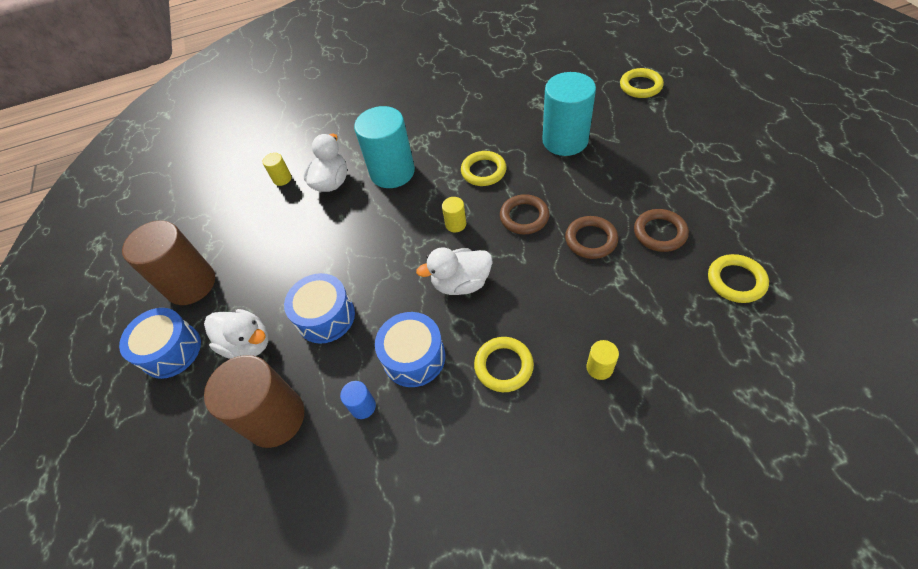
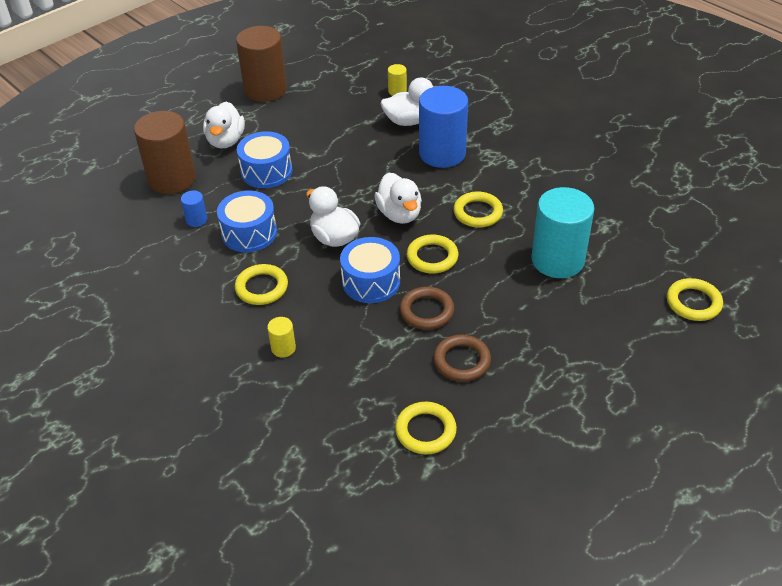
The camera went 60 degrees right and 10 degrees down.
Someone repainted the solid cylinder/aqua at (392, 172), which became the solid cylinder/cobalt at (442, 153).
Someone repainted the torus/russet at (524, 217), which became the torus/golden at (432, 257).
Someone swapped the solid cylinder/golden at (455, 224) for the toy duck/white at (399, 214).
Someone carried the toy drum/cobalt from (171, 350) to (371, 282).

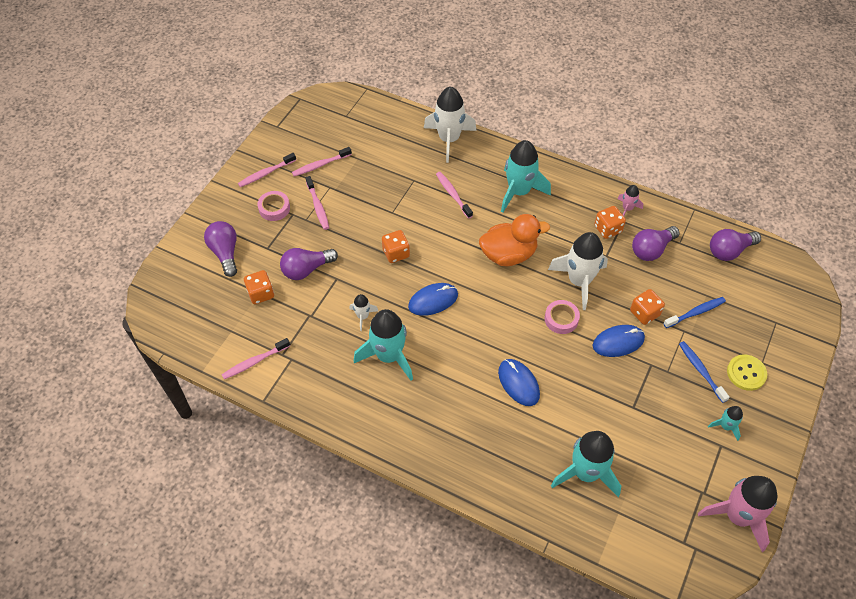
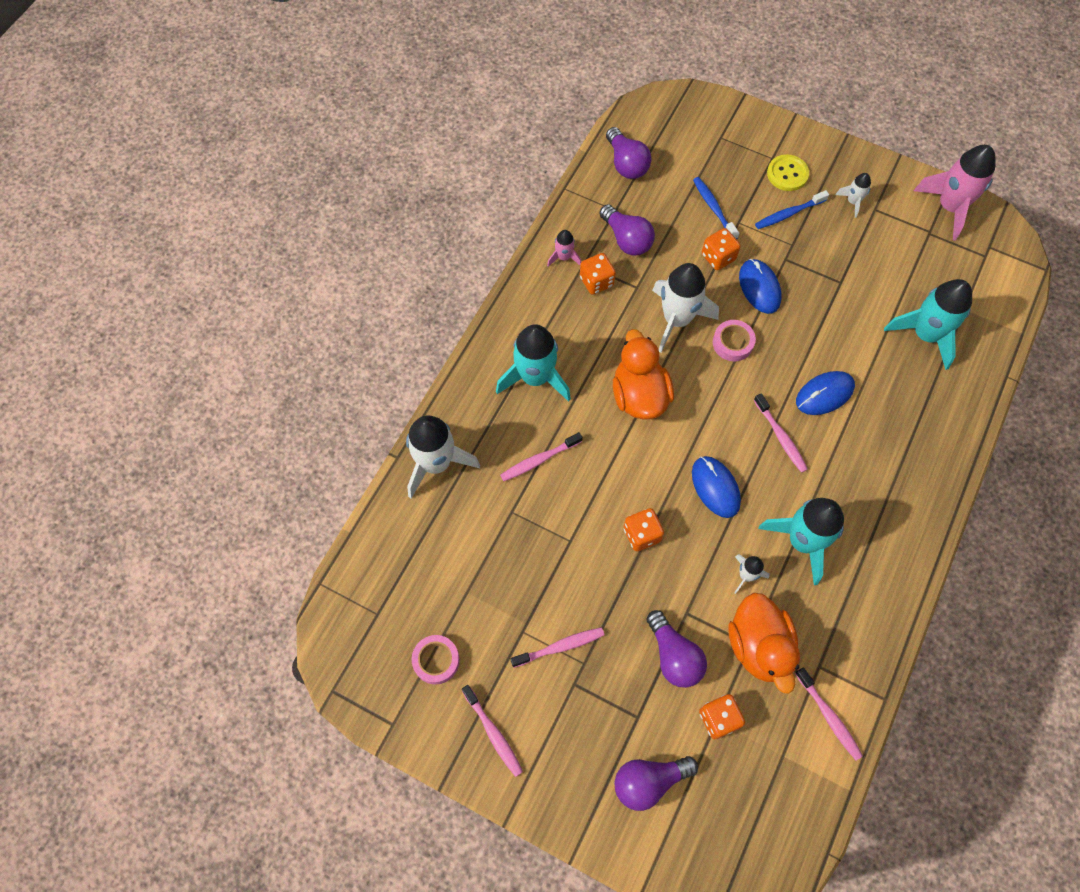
The camera went 90 degrees left and 10 degrees up.
Someone carried the toothbrush/pink from (320, 165) to (781, 437).
Someone carried the tape/pink from (274, 208) to (436, 660).
Someone repainted the spaceship/aqua at (725, 426), which became the spaceship/white at (853, 202).
Someone put down the toy duck/orange at (759, 646).

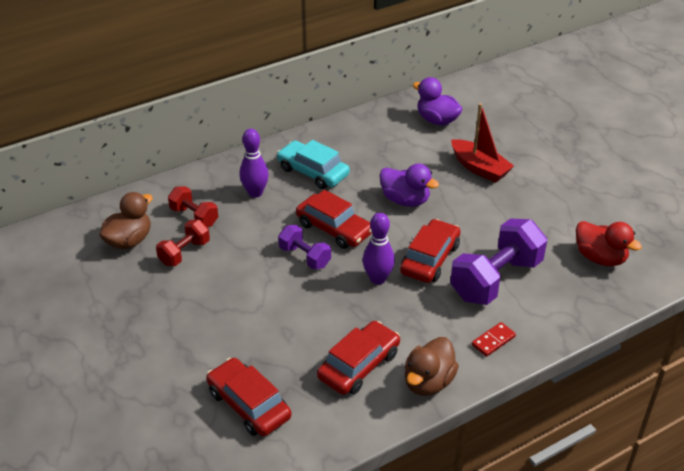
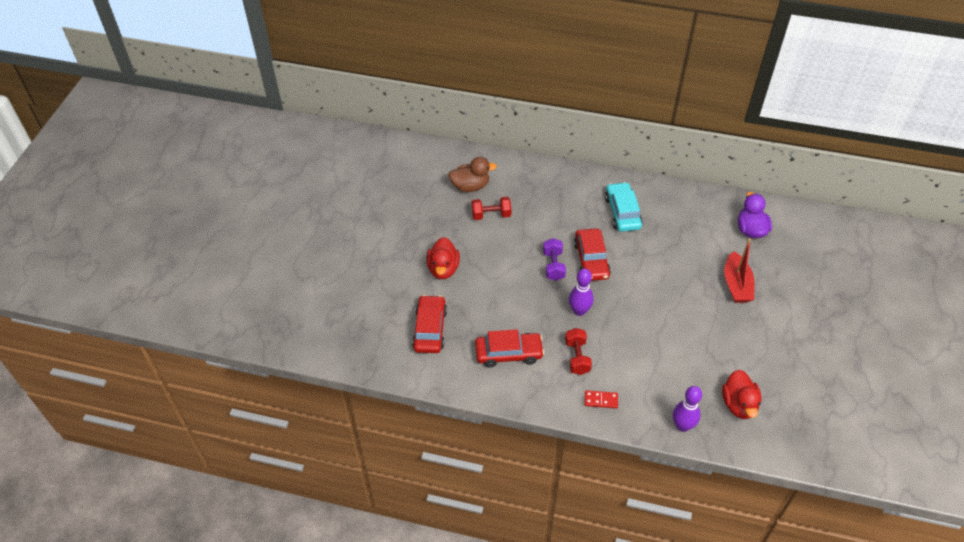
The camera went 45 degrees right and 10 degrees up.
Someone carried the tenpin/royal purple from (255, 193) to (682, 426).
Someone took away the toy duck/royal purple at (405, 200).
Someone carried the free weight/red from (194, 217) to (577, 357).
Someone took away the automobile/red at (430, 259).
Someone took away the free weight/royal purple at (496, 279).
Someone took away the toy duck/russet at (428, 382).
Someone put down the toy duck/red at (443, 269).

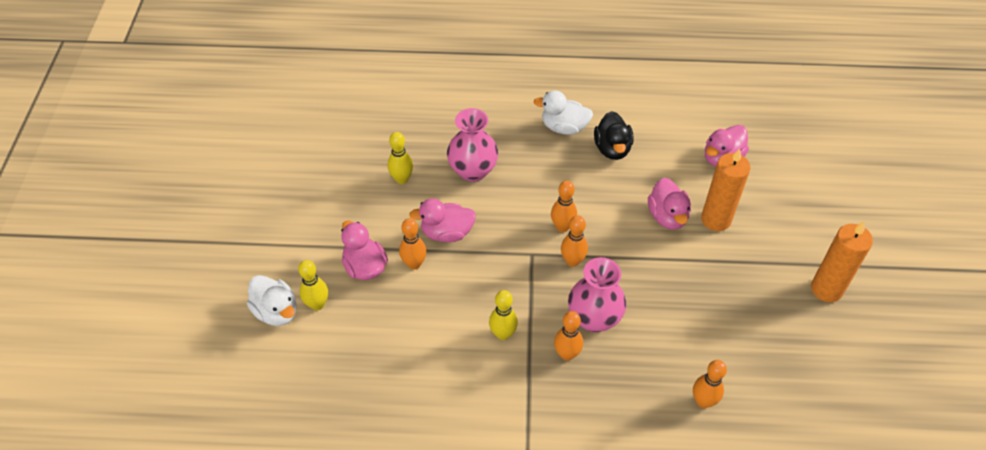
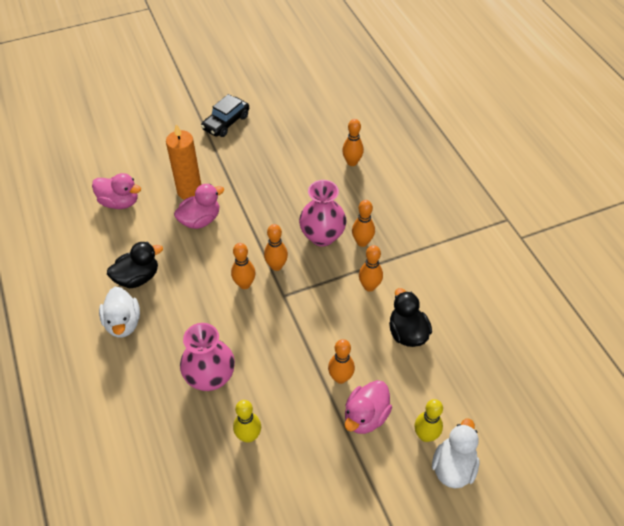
The camera went 115 degrees left and 0 degrees up.
Someone took away the toy duck/pink at (447, 233).
Someone swapped the wax candle/orange at (826, 289) for the automobile/ebony at (226, 122).
Someone repainted the tenpin/golden at (503, 334), which became the tenpin/orange at (369, 286).
Someone put down the toy duck/ebony at (407, 333).

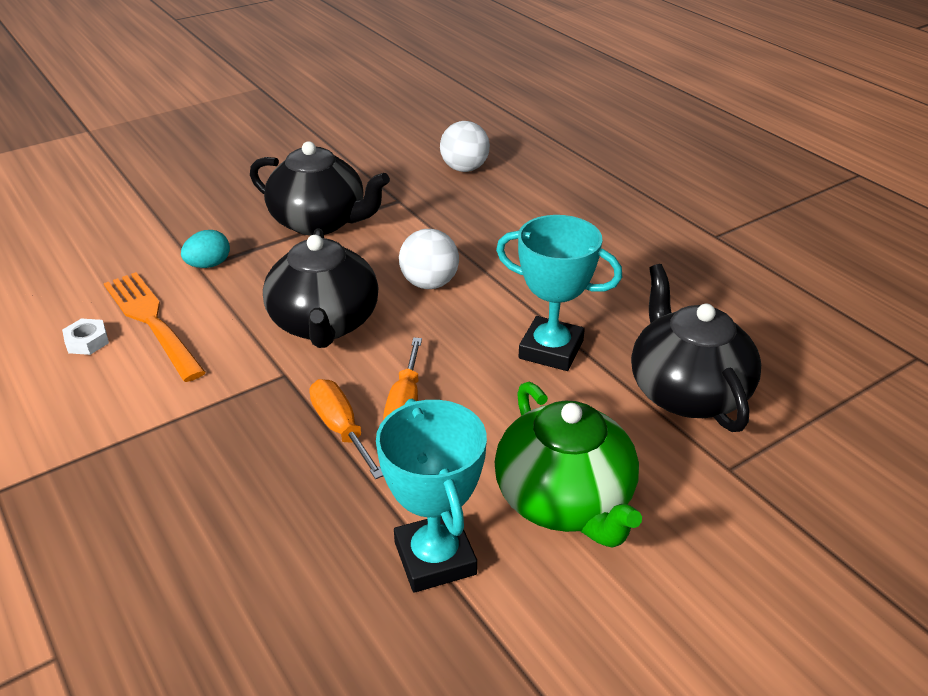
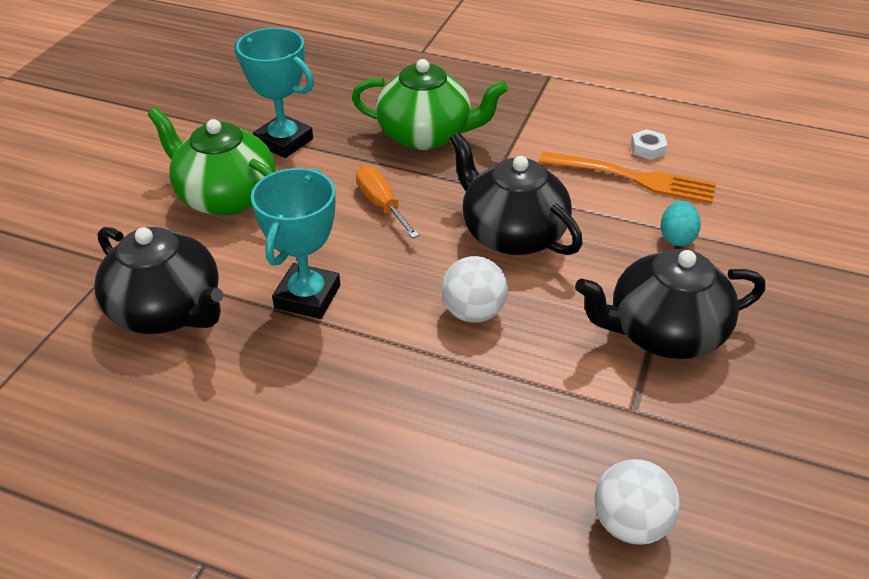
The camera went 145 degrees right and 5 degrees up.
Someone rotated the prize cup/aqua at (551, 350) by 60 degrees counterclockwise.
Someone took away the screwdriver/orange at (341, 429).
Someone put down the china teapot/green at (426, 135).

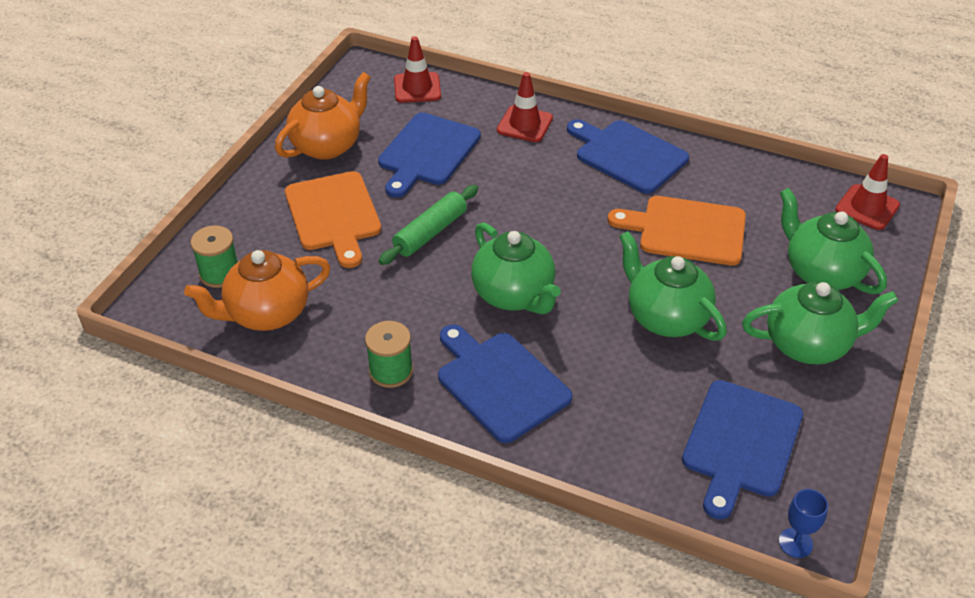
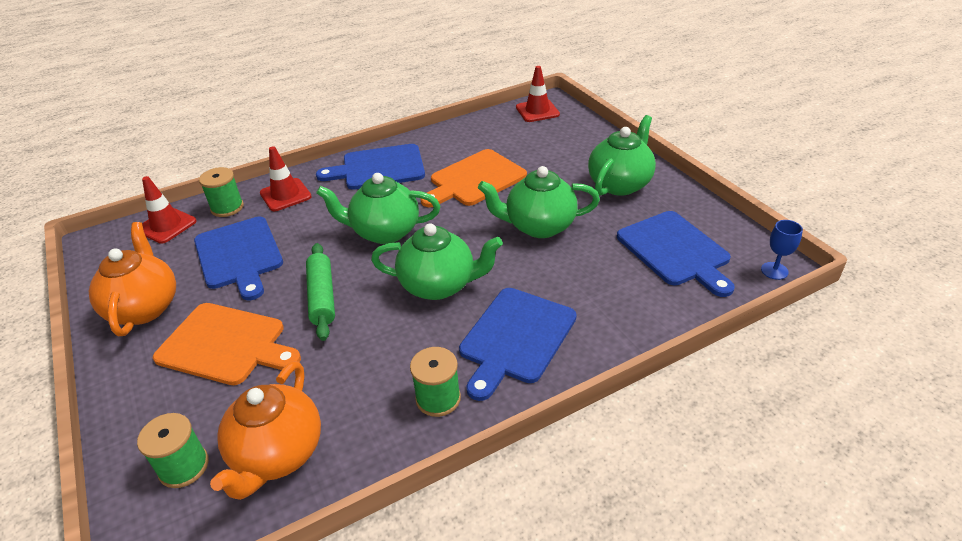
The camera went 50 degrees left and 5 degrees down.
Someone carried the china teapot/green from (821, 272) to (384, 232).
Someone rotated the cutting board/cobalt at (499, 383) by 60 degrees counterclockwise.
Someone put down the spool/green at (227, 207).

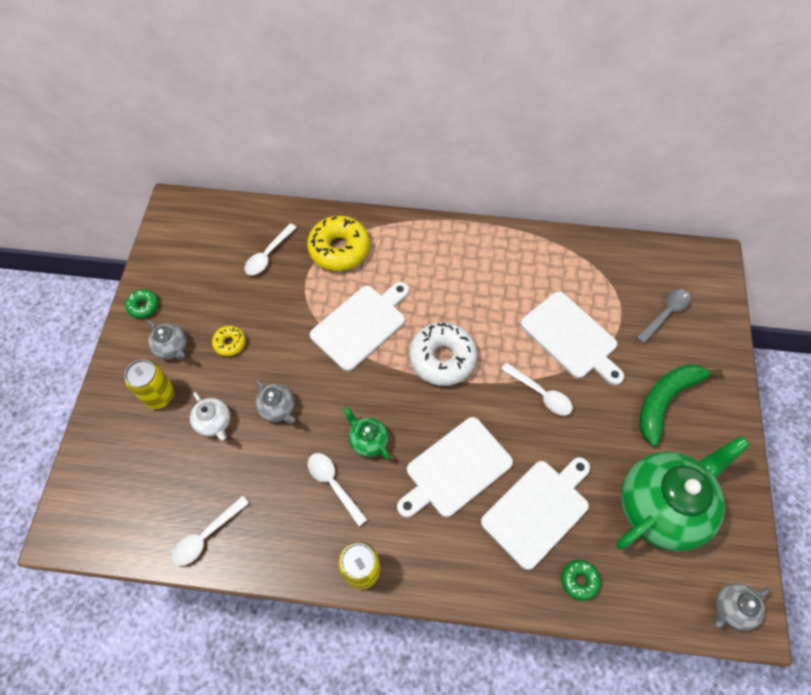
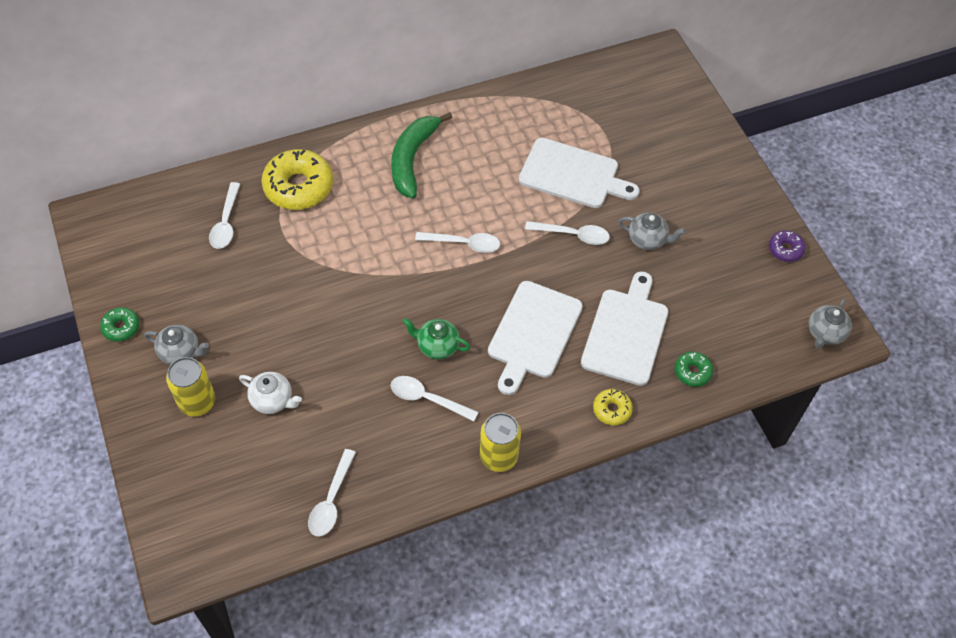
The camera went 30 degrees left and 5 degrees down.
Someone took away the cutting board/white at (361, 325).
Someone took away the spoon/gray at (665, 314).
Someone swapped the glazed donut/white at (442, 358) for the spoon/white at (464, 244).
Someone carried the glazed donut/golden from (230, 343) to (612, 410).
Someone carried the toy banana/green from (666, 400) to (412, 159).
Someone carried the china teapot/gray from (278, 408) to (647, 240).
Someone took away the china teapot/green at (661, 506).
Someone put down the glazed donut/royal purple at (785, 249).

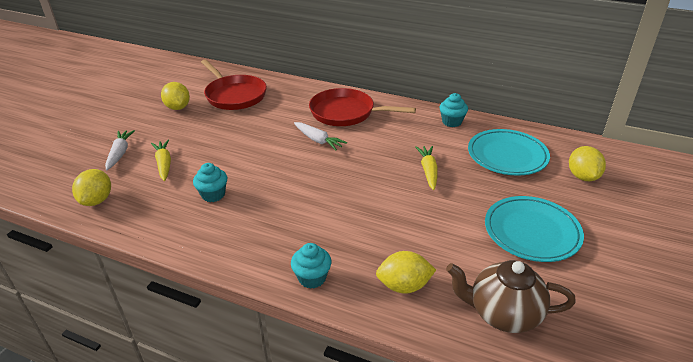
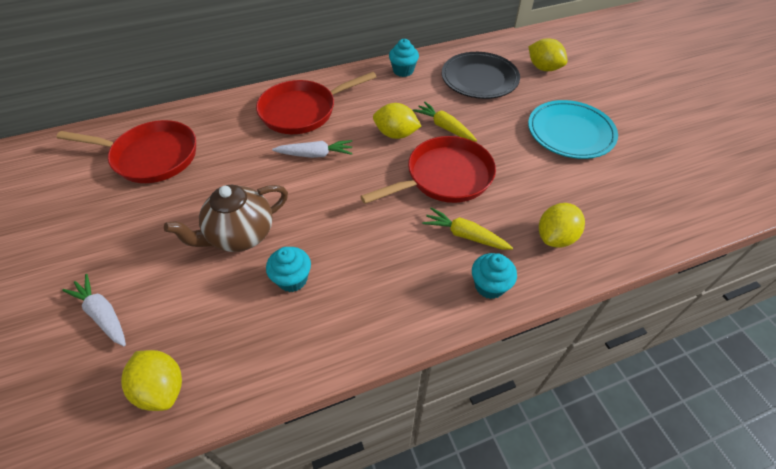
The camera went 45 degrees left and 15 degrees up.
Someone carried the lemon/golden from (178, 107) to (396, 134).
Someone repainted the flat dish/aqua at (507, 156), which became the flat dish/ebony at (479, 79).
Someone carried the carrot/golden from (164, 164) to (465, 235).
Someone carried the china teapot/russet from (503, 313) to (240, 235).
Someone put down the skillet/red at (444, 177).

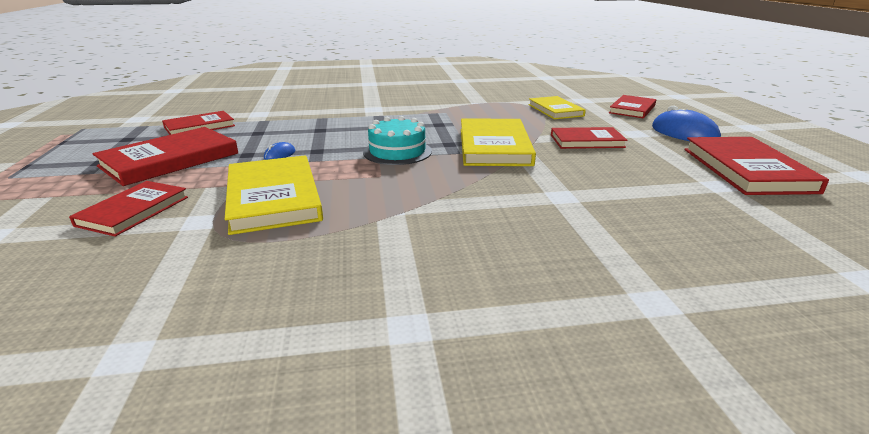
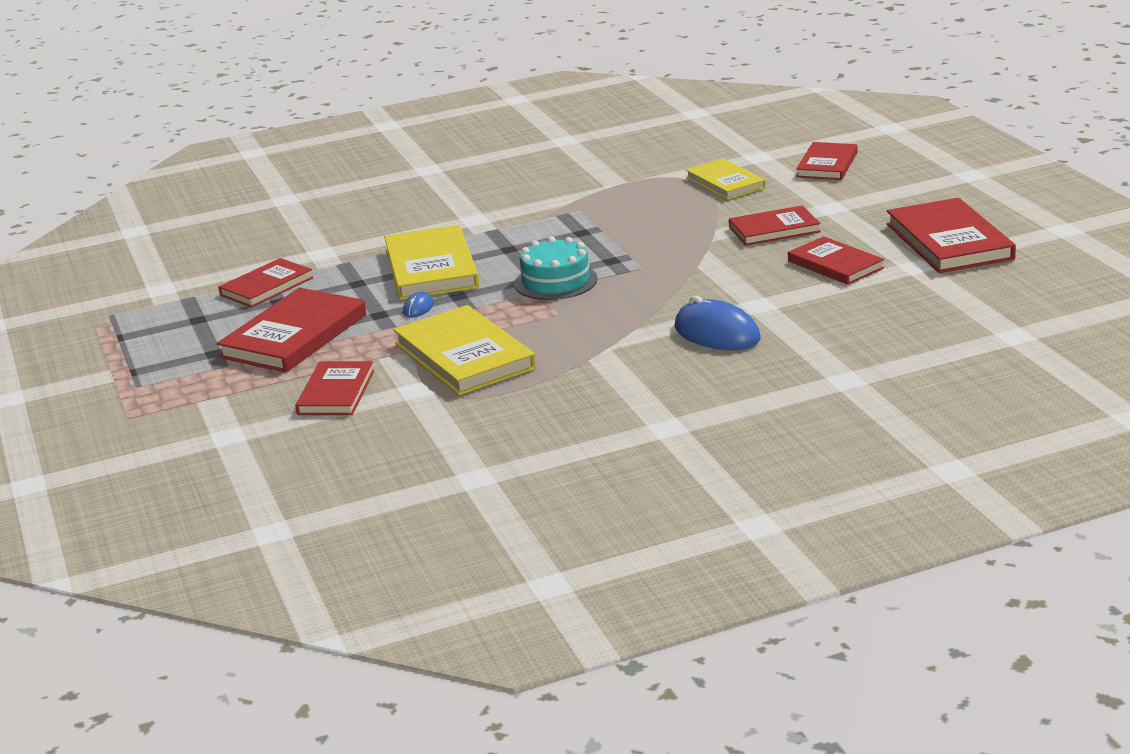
The camera went 10 degrees left and 0 degrees up.
Someone carried the mouse/cobalt from (684, 133) to (716, 333).
Someone carried the book/golden from (494, 146) to (431, 268).
Someone put down the book/red at (835, 265).

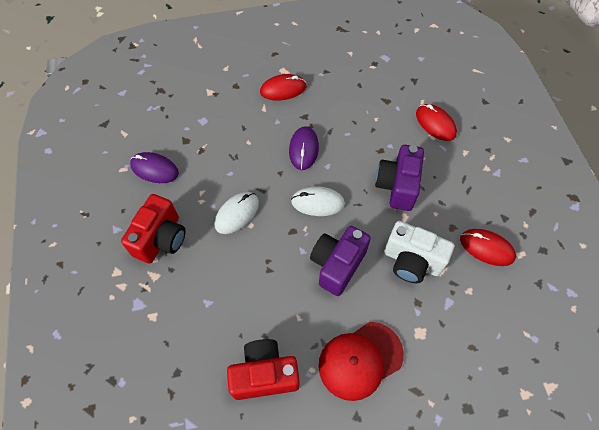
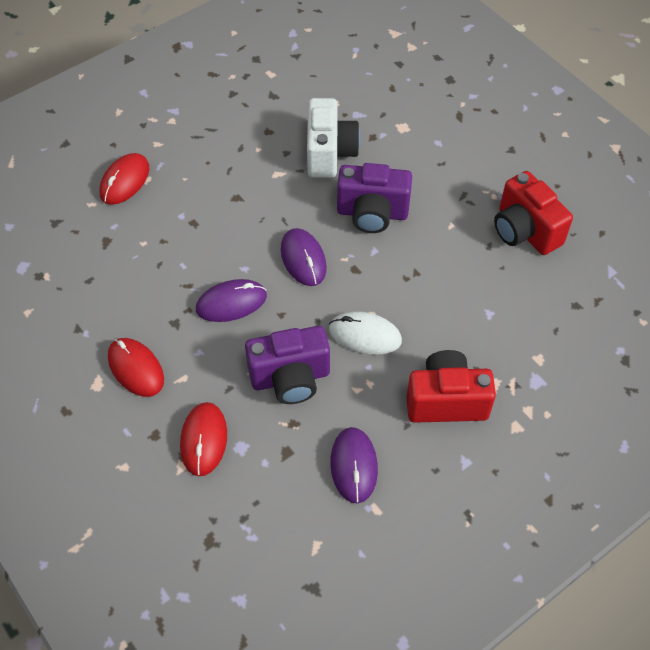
The camera went 115 degrees left and 5 degrees down.
Someone carried the compact camera/royal purple from (397, 186) to (290, 378).
Someone repainted the mouse/white at (317, 202), which became the mouse/royal purple at (303, 259).
Someone carried the mouse/red from (486, 248) to (204, 440).
Someone took away the baseball cap/red at (360, 360).

